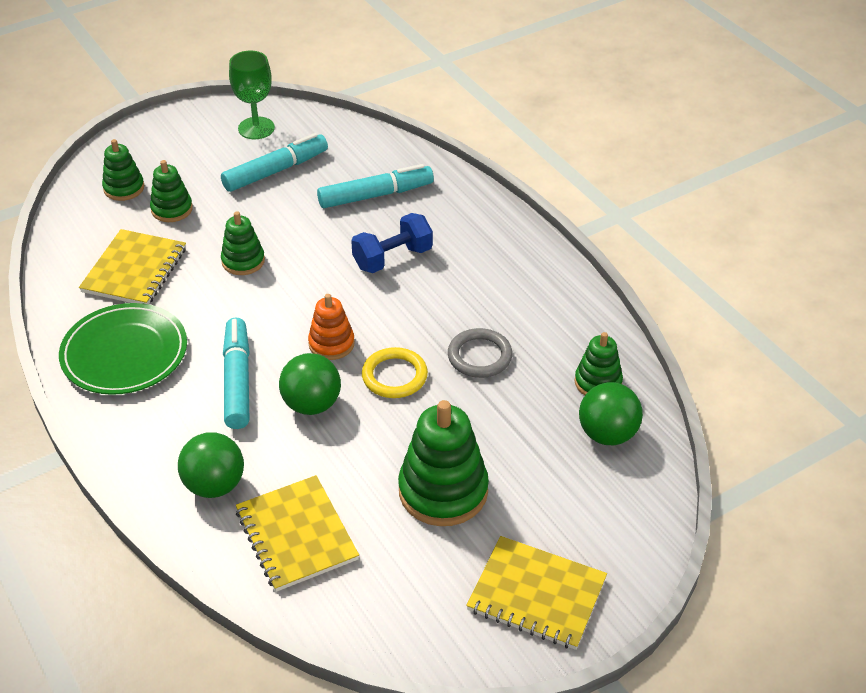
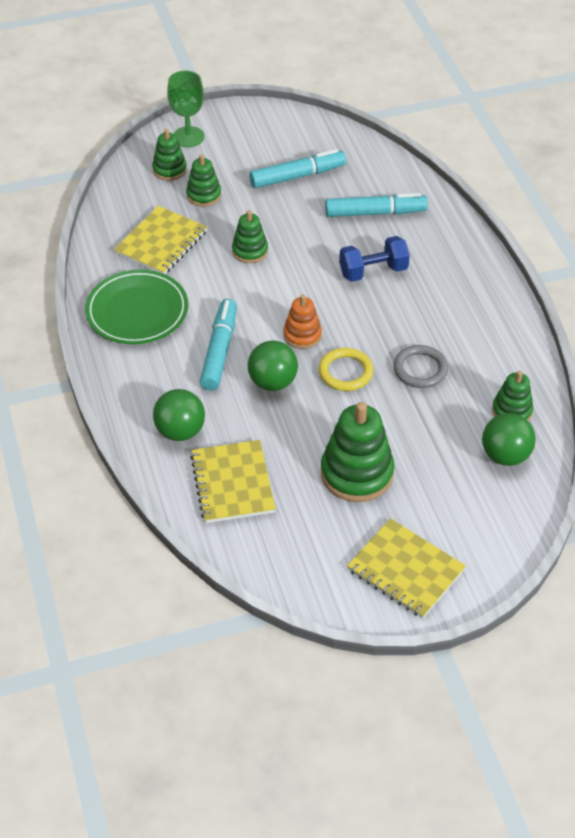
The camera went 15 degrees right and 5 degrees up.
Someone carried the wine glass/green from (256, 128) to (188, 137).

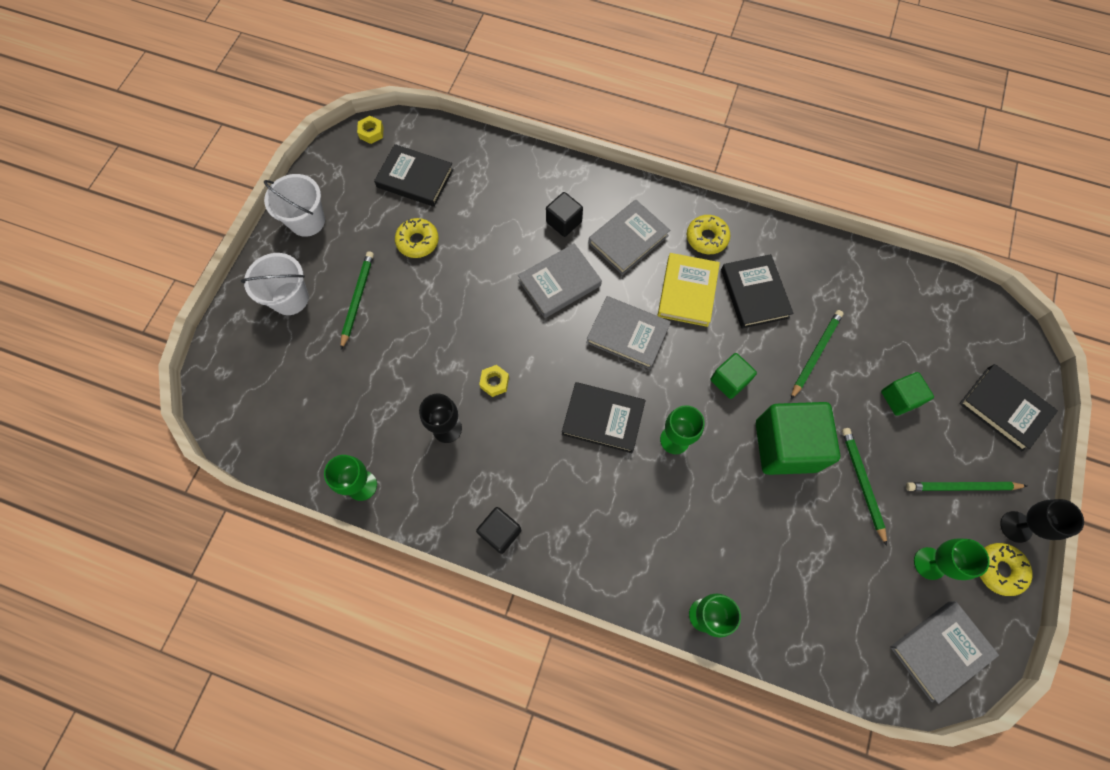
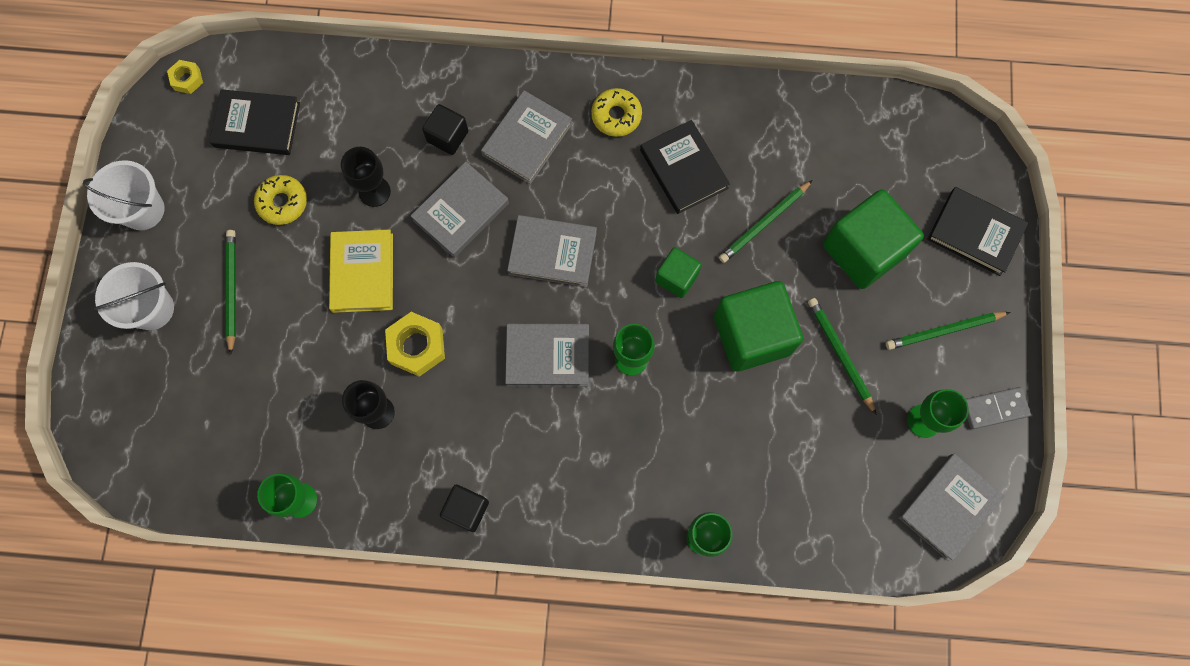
The camera went 15 degrees left and 5 degrees up.
Someone carried the book/golden from (687, 291) to (362, 273).
Someone rotated the wooden pencil/green at (815, 354) by 150 degrees counterclockwise.
Someone scaled the nut/golden at (494, 382) by 1.74.
Someone scaled the block/green at (899, 398) by 1.91.
Someone repainted the book/ebony at (603, 418), which became the book/gray at (548, 356).
Someone carried the wine glass/ebony from (1016, 526) to (374, 191).
Someone swapped the glazed donut/golden at (999, 569) for the domino tile/gray at (994, 408).

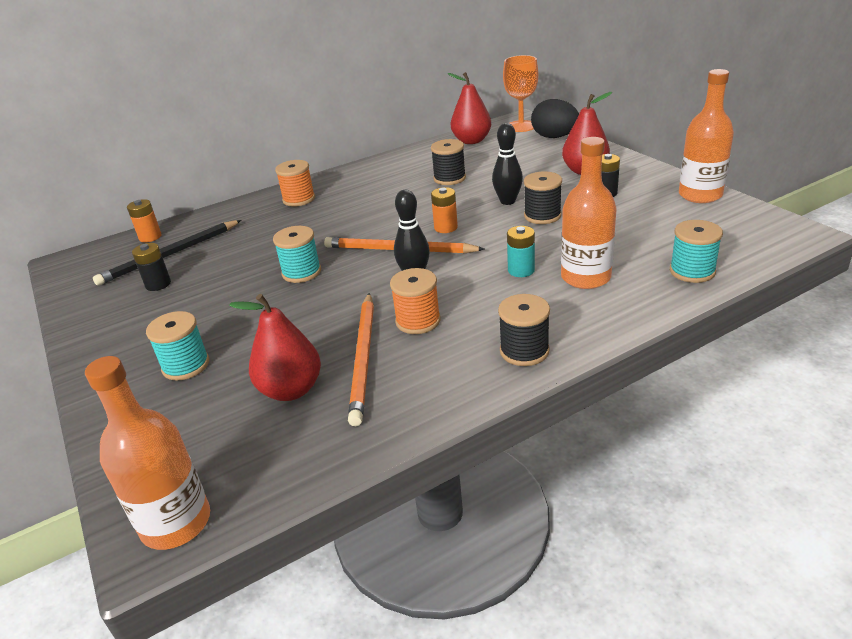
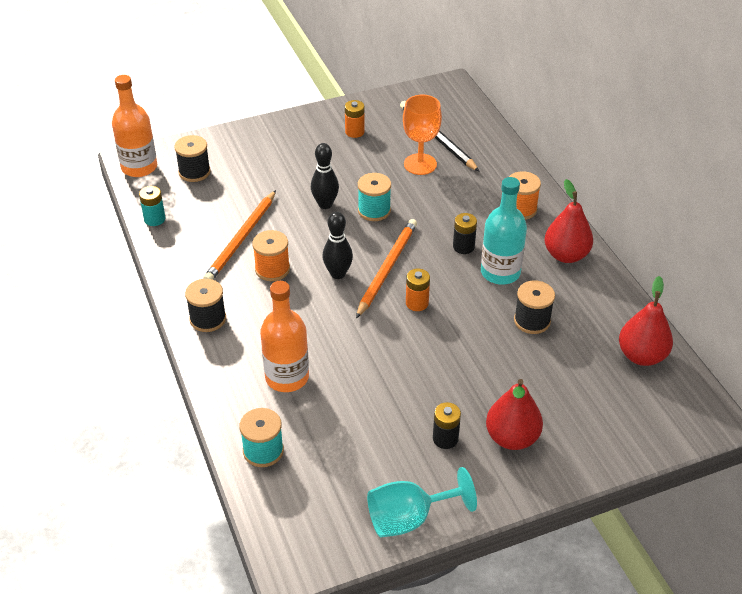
The camera went 95 degrees right and 10 degrees up.
Someone carried the wine glass/orange from (521, 126) to (420, 164).
Someone swapped the bottle/orange at (700, 195) for the wine glass/aqua at (409, 518).
Someone took away the egg/ebony at (554, 137).
Someone carried the tenpin/ebony from (507, 201) to (325, 204).
Someone carried the spool/ebony from (542, 216) to (194, 172).
Someone carried the power cell/orange from (150, 237) to (354, 132).
Someone carried the power cell/aqua from (521, 270) to (154, 219).
Someone carried the power cell/ebony from (158, 284) to (463, 247).
Someone rotated the wooden pencil/orange at (363, 358) by 75 degrees counterclockwise.
Someone carried the pear/red from (291, 390) to (566, 255).
Someone took away the spool/aqua at (186, 365).
Someone put down the bottle/aqua at (500, 272).

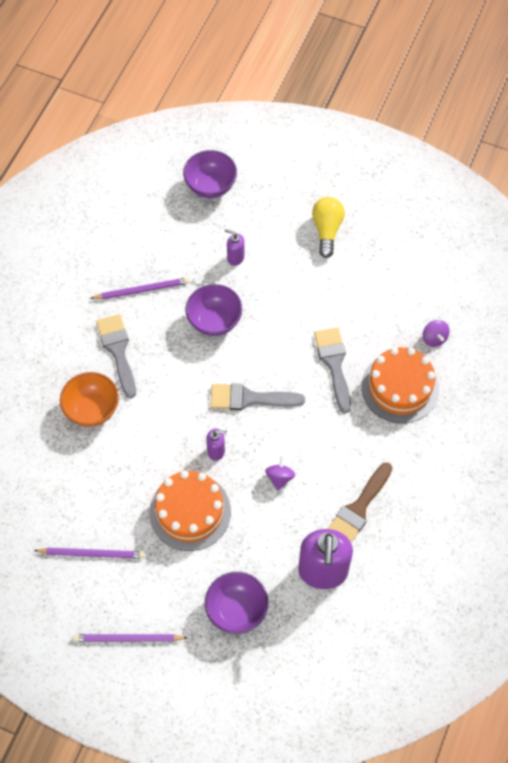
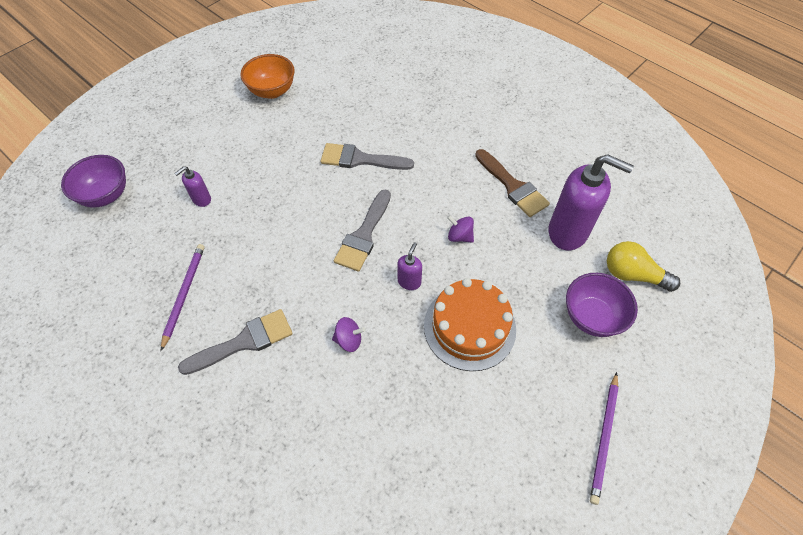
The camera went 70 degrees left and 5 degrees down.
Someone carried the light bulb/golden from (327, 230) to (633, 275).
Someone took away the bowl/royal purple at (214, 321).
Someone rotated the paintbrush/gray at (118, 351) by 150 degrees clockwise.
Someone carried the toy top/royal purple from (434, 338) to (349, 340).
Someone took away the gateau/orange at (400, 387).
Someone carried the bowl/orange from (92, 409) to (272, 91).
Someone took away the wooden pencil/royal purple at (92, 554).

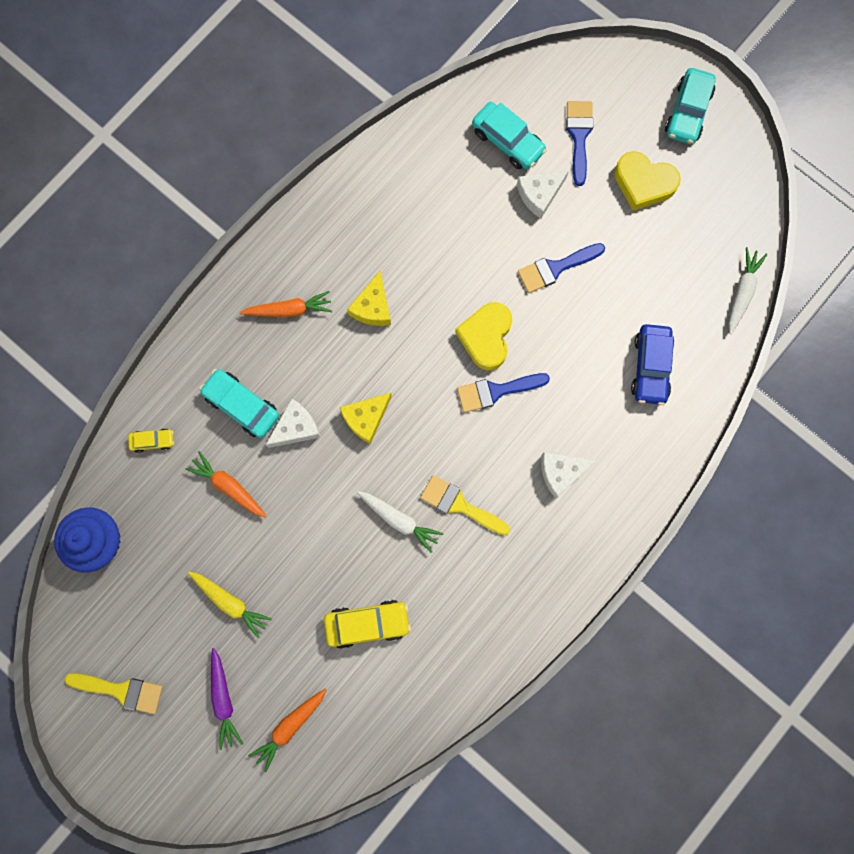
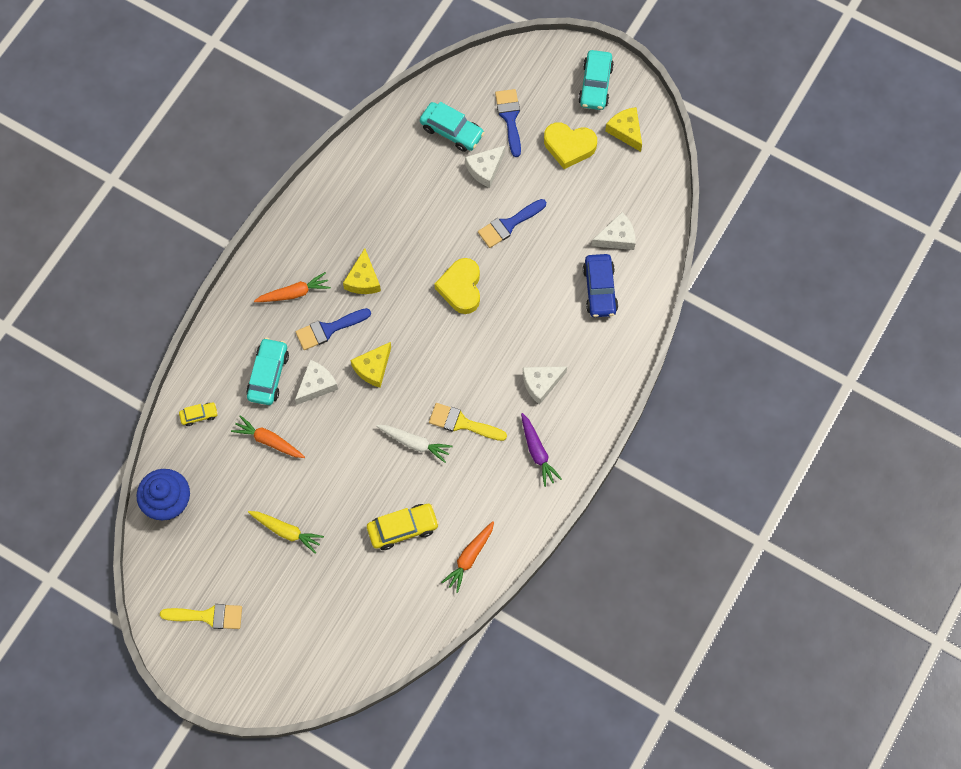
The camera went 10 degrees left and 10 degrees down.
Someone took away the carrot/white at (742, 292).
Someone rotated the automobile/aqua at (242, 405) by 75 degrees clockwise.
Someone carried the paintbrush/cobalt from (496, 391) to (328, 329).
Someone carried the carrot/royal purple from (223, 699) to (537, 452).
Someone carried the carrot/orange from (290, 726) to (469, 557).
Someone put down the piece of cheese/golden at (626, 131).
Someone put down the piece of cheese/white at (617, 237).

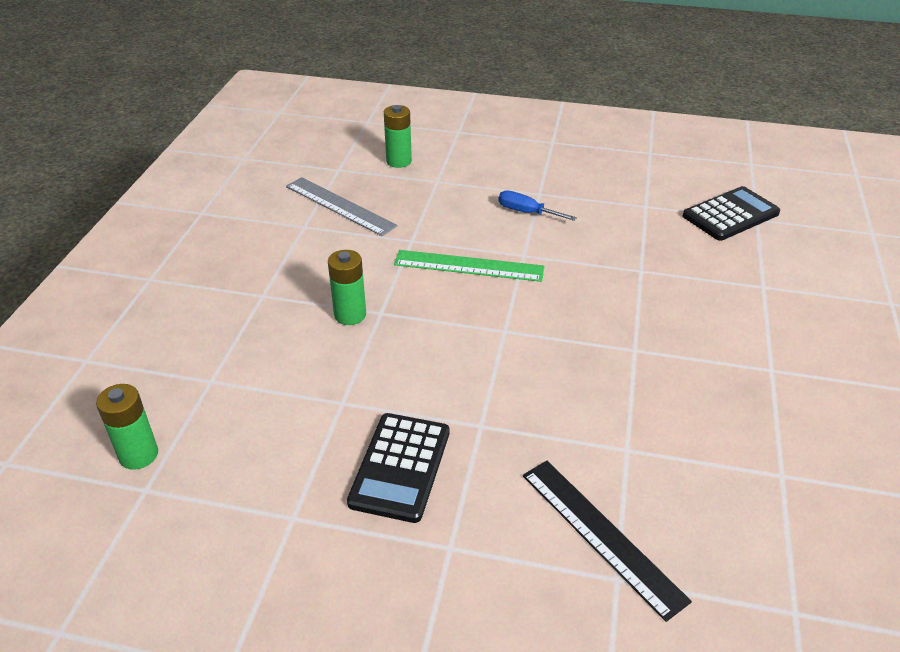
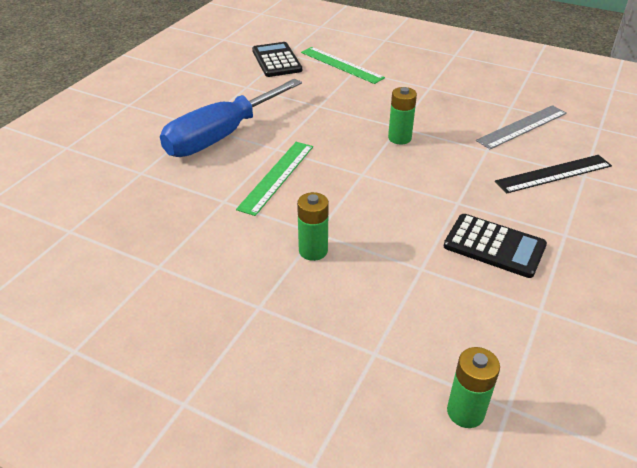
The camera went 75 degrees left and 0 degrees up.
Someone carried the power cell/green from (399, 161) to (399, 138).
Someone carried the measuring stick/gray from (340, 206) to (522, 127).
Someone scaled the screwdriver/cobalt at (526, 212) by 2.49.
Someone put down the measuring stick/green at (341, 65).

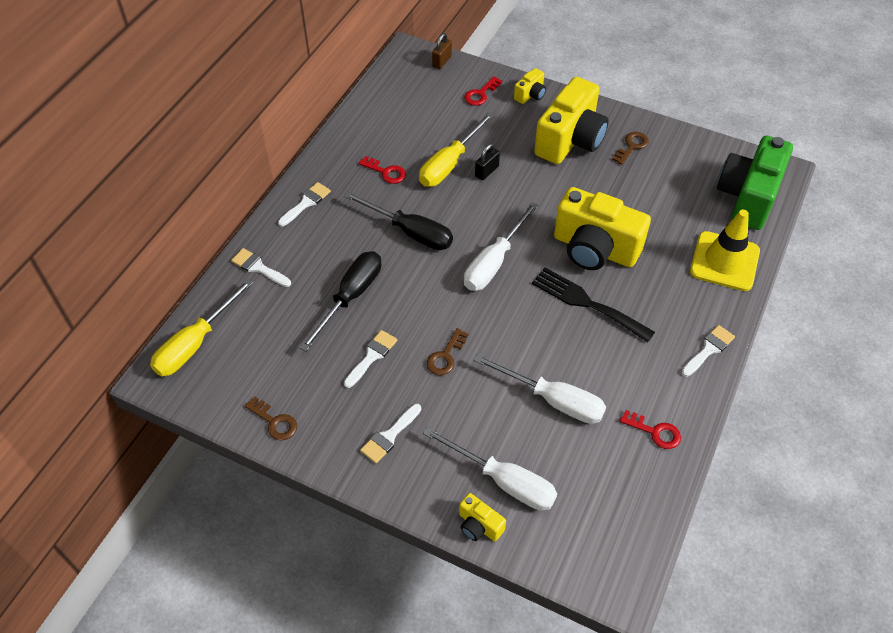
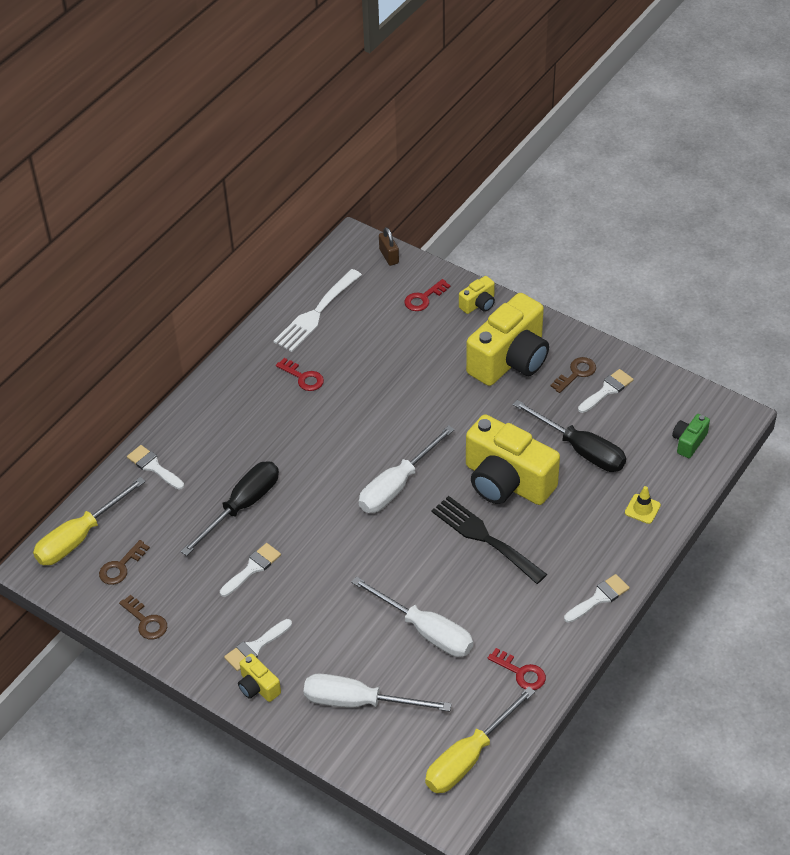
The camera went 10 degrees right and 5 degrees down.
Someone rotated the small lock/russet at (442, 61) by 60 degrees counterclockwise.
Someone carried the screwdriver/golden from (449, 164) to (468, 757).
Someone scaled the compact camera/green at (748, 197) by 0.45.
Someone took away the small lock/ebony at (486, 171).
Someone carried the paintbrush/white from (306, 203) to (607, 390).
Someone carried the screwdriver/ebony from (410, 232) to (581, 450).
Someone scaled the safety cone/golden at (724, 261) by 0.44.
Someone carried the door key/russet from (445, 356) to (121, 566).
Someone rotated the screwdriver/white at (503, 481) by 150 degrees clockwise.
Someone carried the compact camera/golden from (479, 525) to (258, 687).
Someone put down the table fork/white at (315, 314).

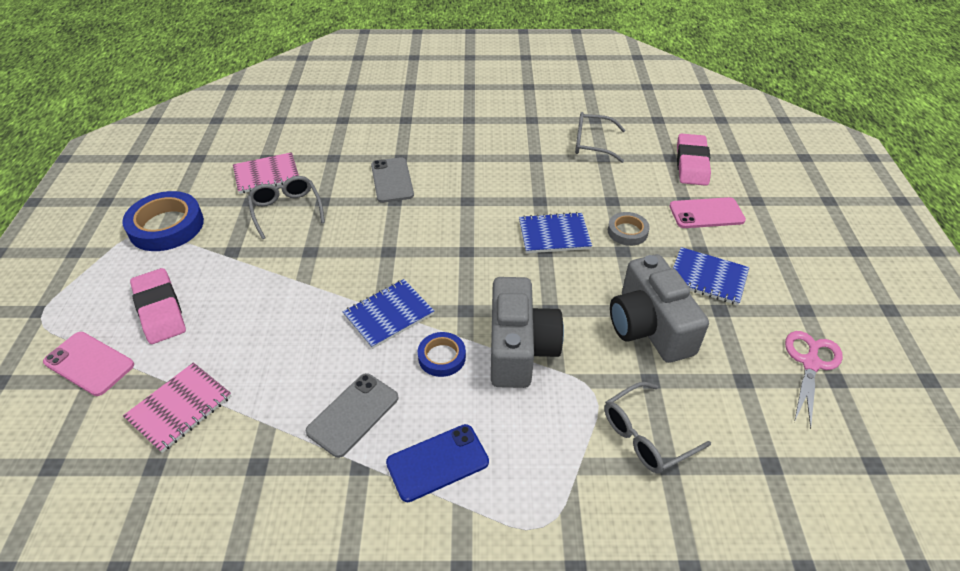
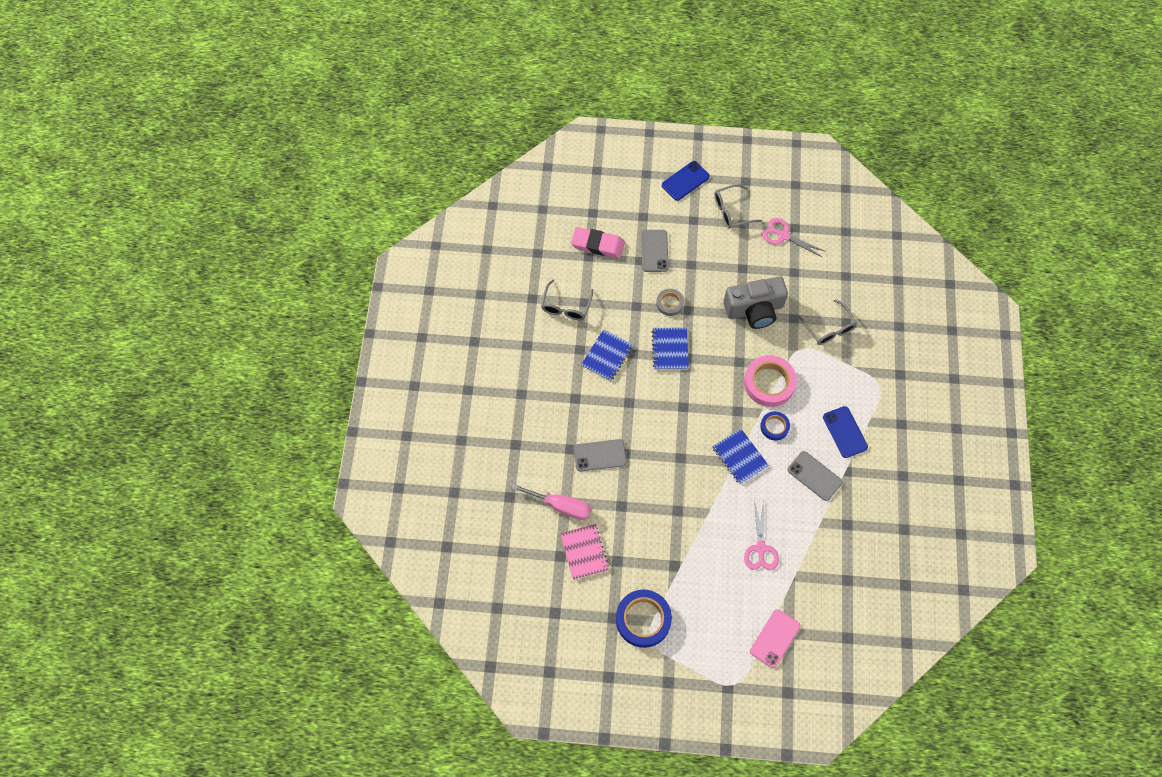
The camera went 85 degrees left and 20 degrees up.
Someone carried the eyeglasses/gray from (286, 210) to (731, 211).
Someone repainted the phone/pink at (706, 213), which became the phone/gray at (654, 251).
Someone carried the notepad/cobalt from (707, 277) to (607, 356).
Someone took away the eraser/pink at (160, 309).
Someone swapped the compact camera/gray at (519, 348) for the tape/pink at (769, 383).
Someone took away the notepad/pink at (179, 408).
Someone put down the phone/cobalt at (685, 181).
Someone put down the screwdriver/pink at (561, 506).
Someone put down the shears/pink at (760, 548).

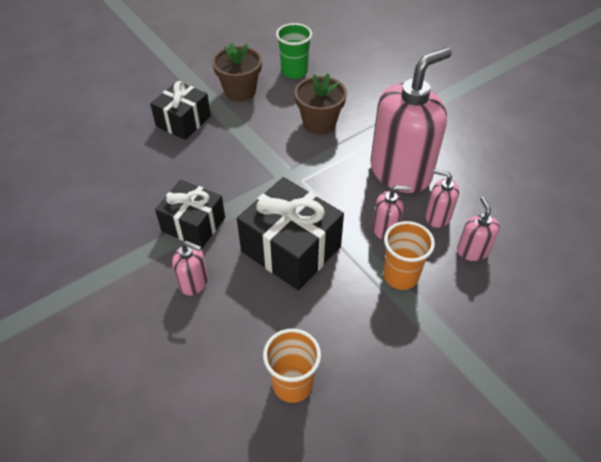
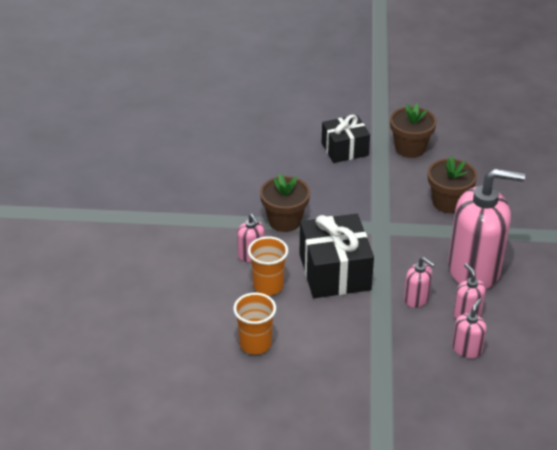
The camera went 40 degrees right and 10 degrees down.
Someone took away the beaker/green at (294, 71).
Someone swapped the present/ebony at (193, 224) for the flower pot/russet at (284, 221).
Someone carried the beaker/orange from (400, 276) to (268, 286).

